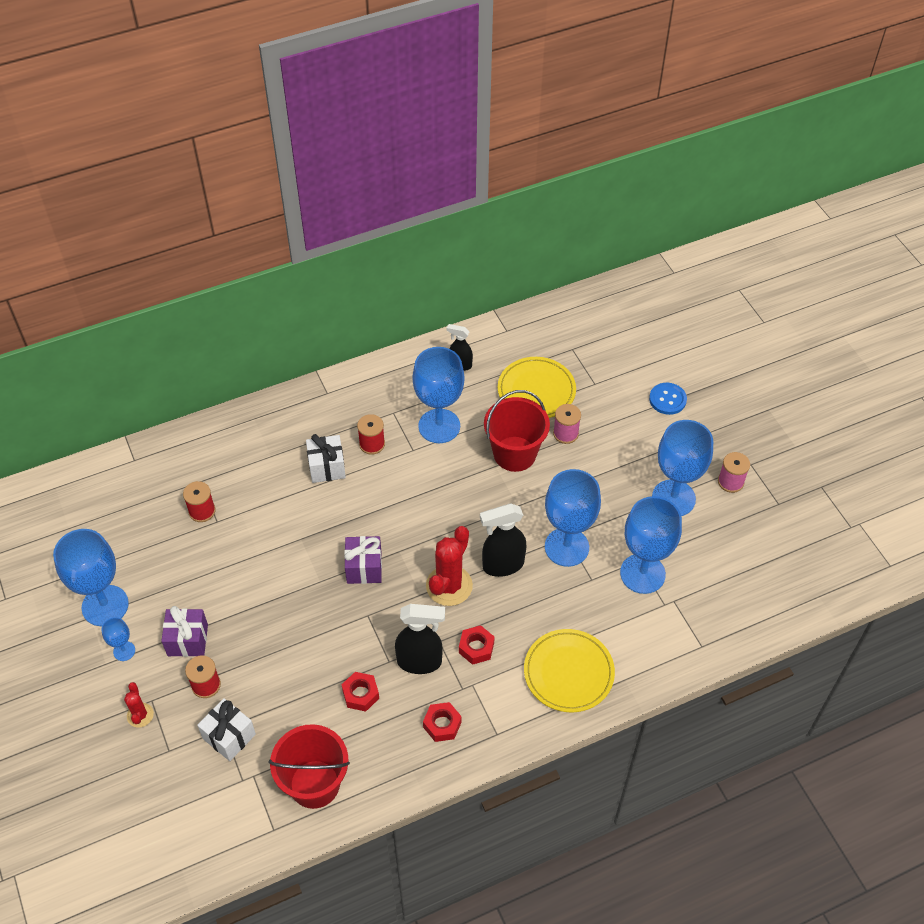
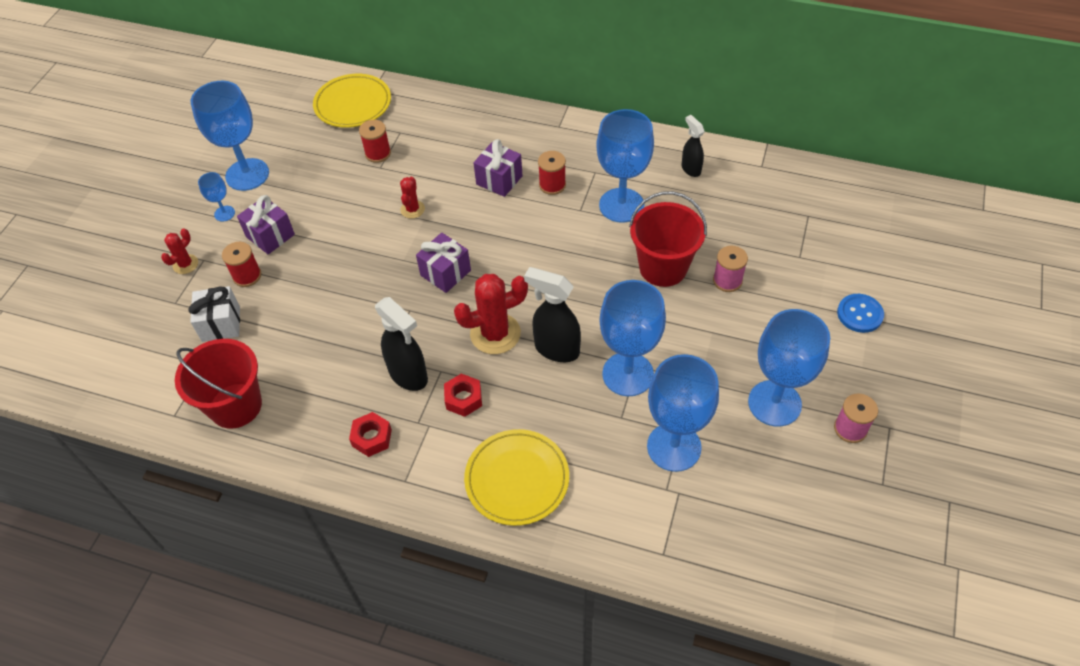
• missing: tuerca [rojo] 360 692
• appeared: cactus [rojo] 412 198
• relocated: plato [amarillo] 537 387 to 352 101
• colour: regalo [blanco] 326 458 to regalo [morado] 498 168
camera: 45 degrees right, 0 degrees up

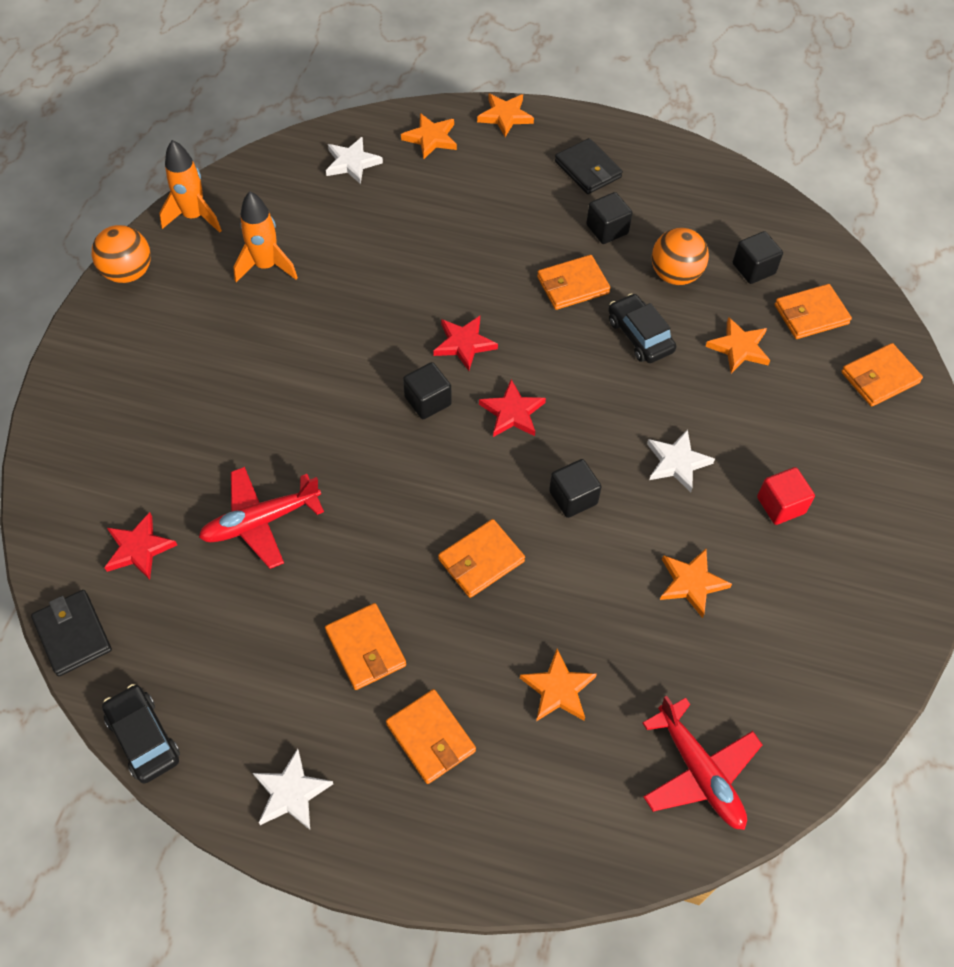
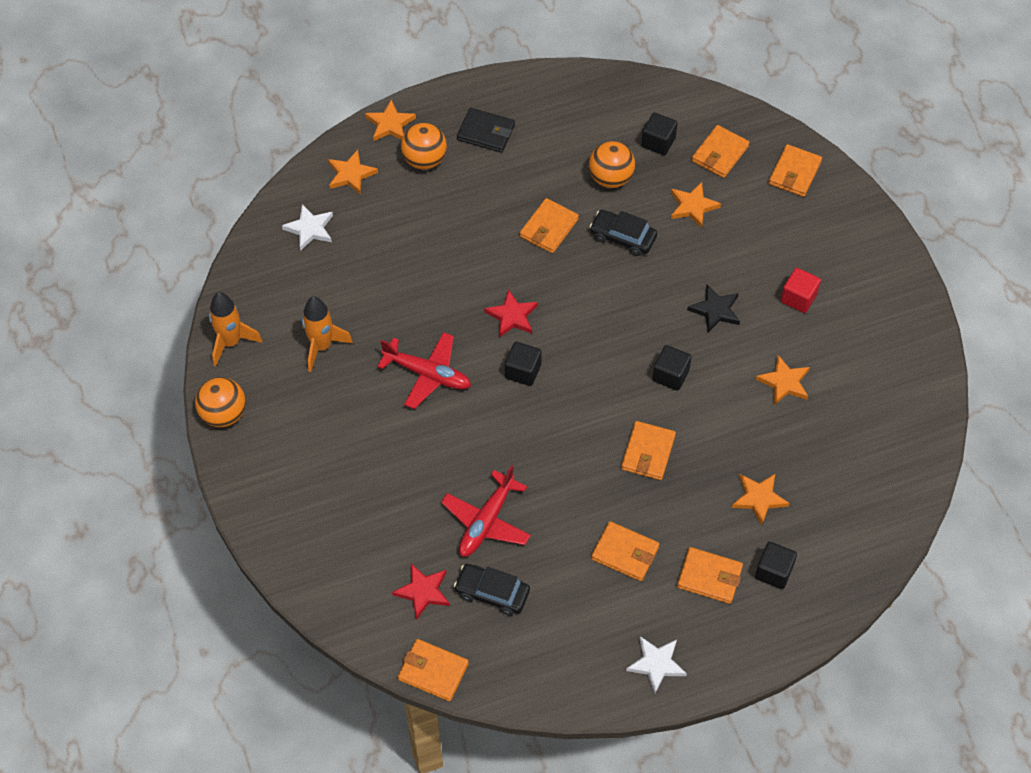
• missing: estrella [rojo] 512 408
• appeared: pelota [naranja] 424 146
• relocated: coche [negro] 141 734 to 492 590
• relocated: cubo [negro] 609 218 to 776 565
• relocated: avión [rojo] 702 763 to 424 370
• colour: cartera [negro] 71 633 to cartera [naranja] 433 670
• colour: estrella [blanco] 681 460 to estrella [negro] 713 309
camera: 35 degrees left, 0 degrees up

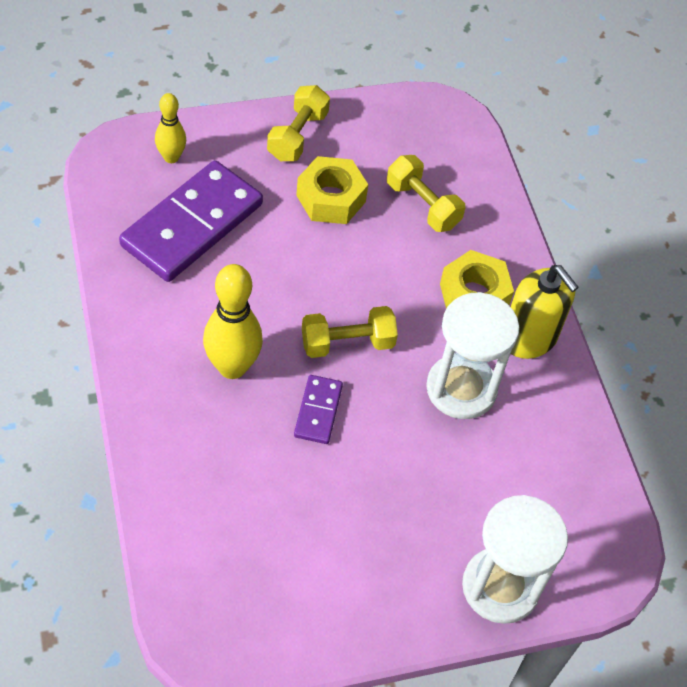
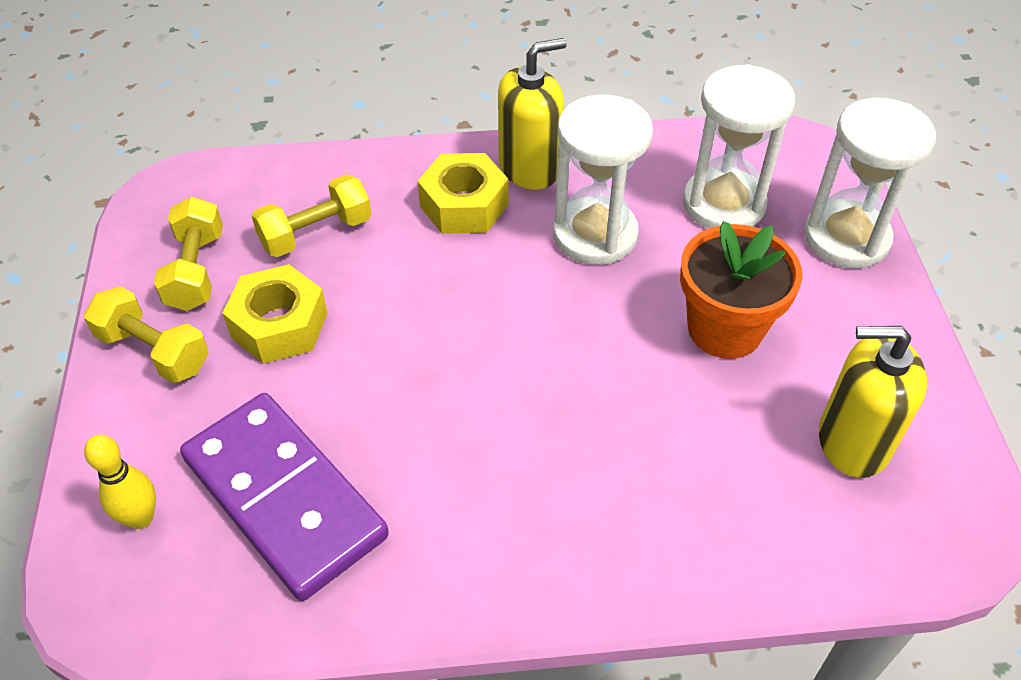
• missing: bolo [amarillo] 233 321
• missing: ficha de dominó [morado] 318 409
• appeared: maceta [naranja] 741 290
• appeared: reloj de arena [blanco] 739 146
• appeared: dispensador de jabón [amarillo] 873 402
• relocated: mancuerna [amarillo] 350 332 to 188 254
camera: 75 degrees left, 5 degrees down

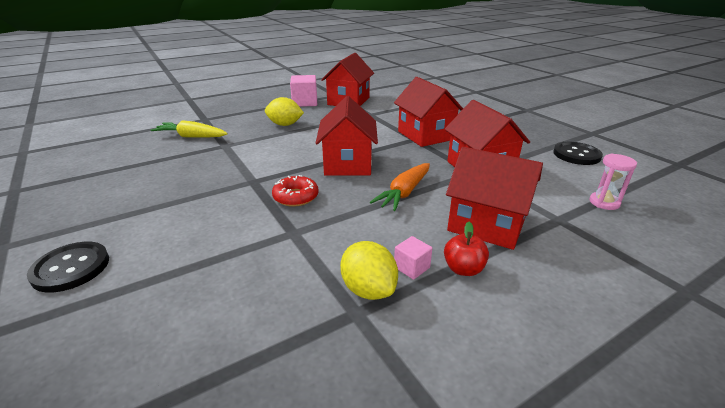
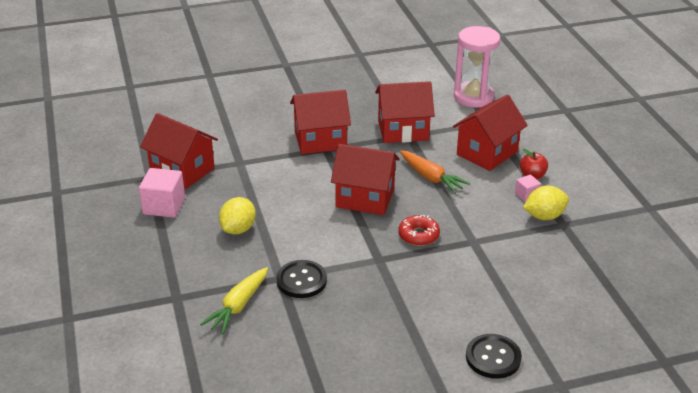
• relocated: botón [negro] 578 153 to 301 279
• size: reloj de arena [rosa] 613 181 = 477 66 x1.98
camera: 75 degrees left, 5 degrees up

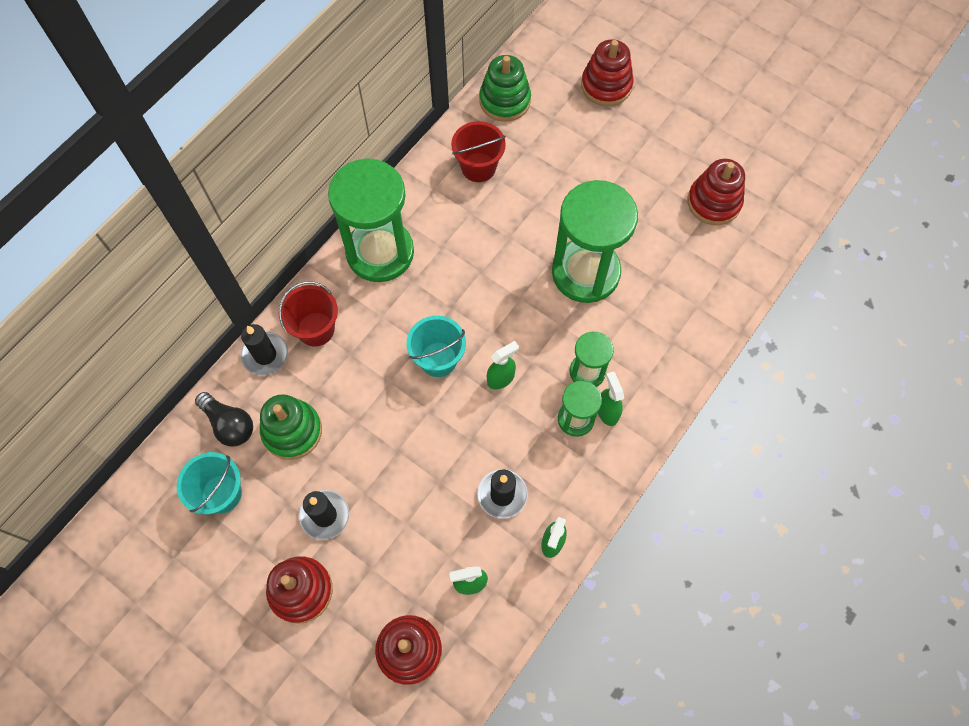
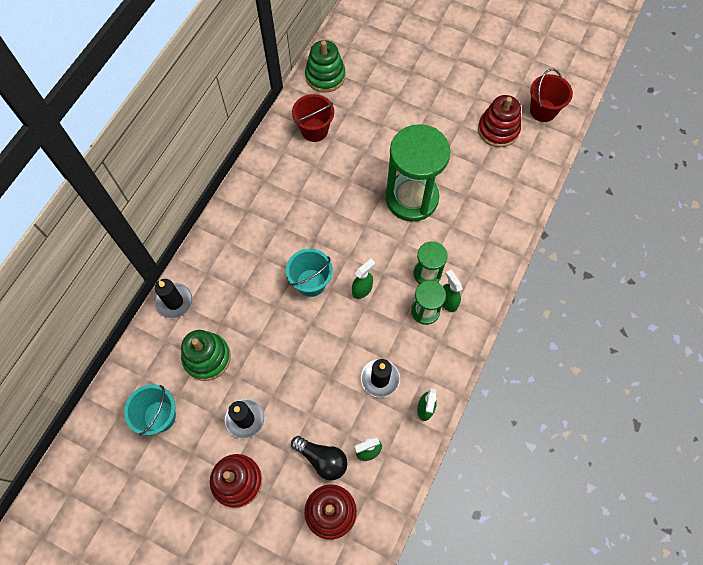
• missing: reloj de arena [verde] 371 220
• missing: juguete apilable [rojo] 607 72
• relocated: bombilla [negro] 224 419 to 319 458
• relocated: balde [rojo] 308 314 to 551 95
camera: 10 degrees left, 0 degrees up

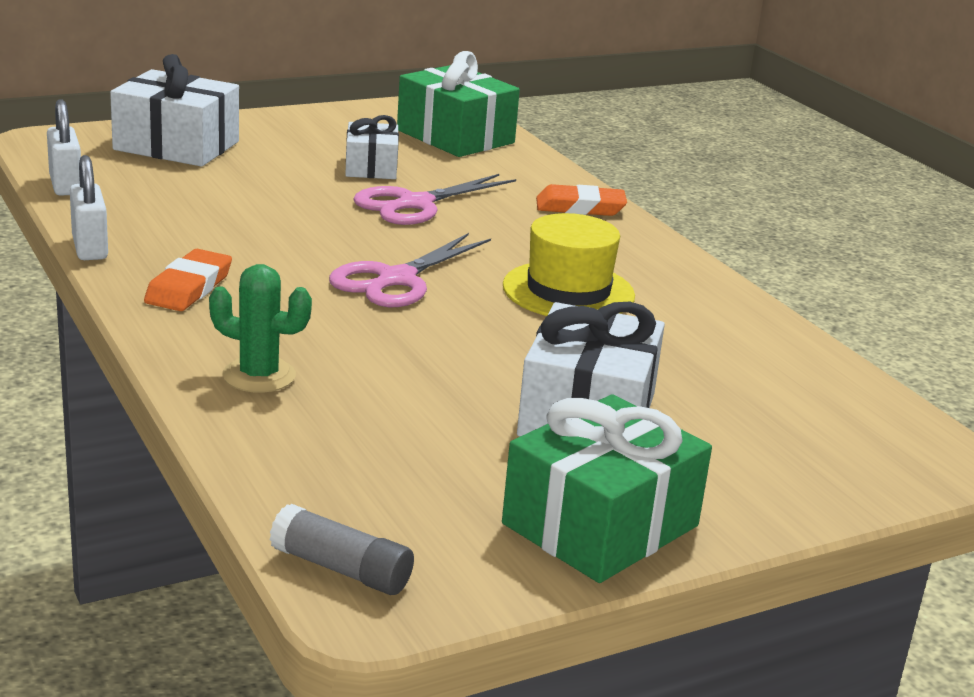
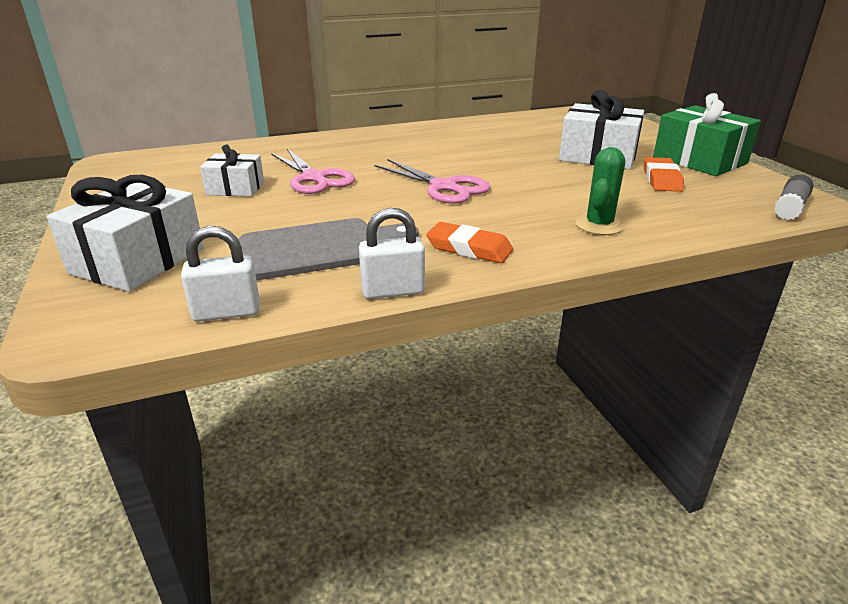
• missing: regalo [verde] 458 104
• missing: sombrero [amarillo] 569 264
• appeared: tabla de cortar [gris] 329 249
• relocated: goma de borrar [naranja] 581 200 to 664 174
camera: 80 degrees left, 5 degrees up

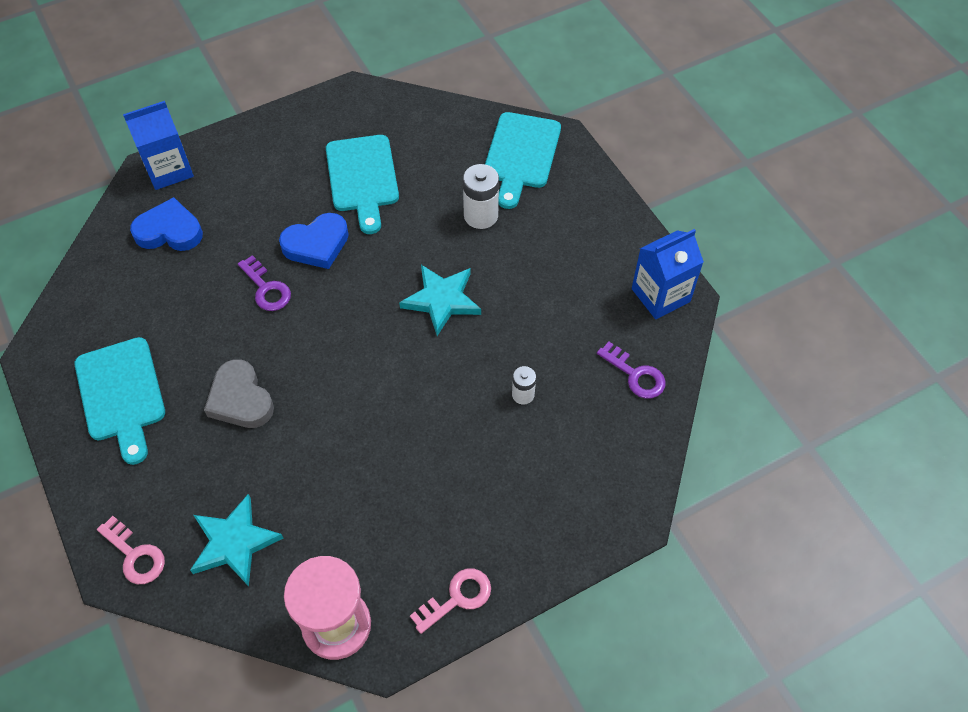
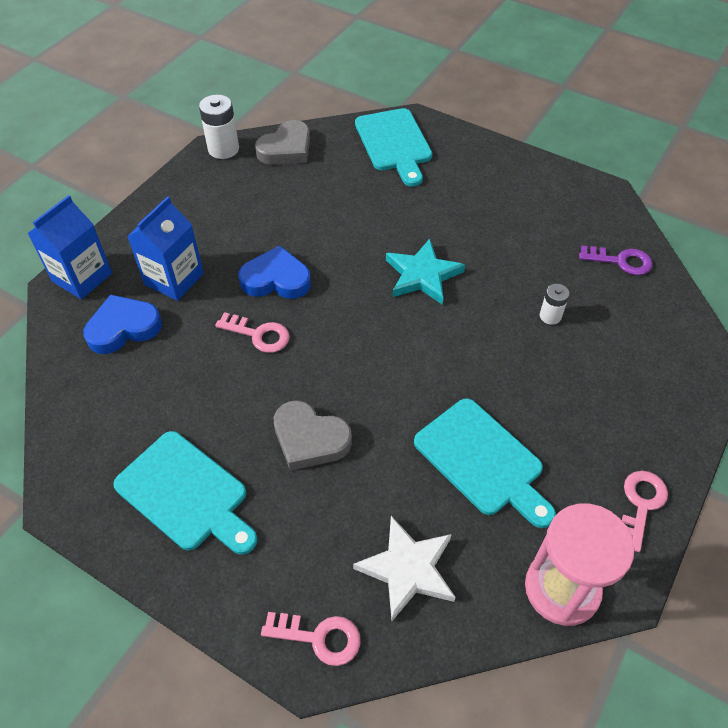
• appeared: corazón [gris] 282 142
• relocated: tabla de cortar [turquesa] 362 184 to 485 463
• relocated: pila [blanco] 481 196 to 219 127
• relocated: cartón de leche [azul] 668 274 to 165 248
• colour: estrella [turquesa] 237 540 to estrella [blanco] 404 568
• colour: llave [morado] 264 283 to llave [rosa] 252 332
• spun: corazón [azul] 314 241 = 275 272 120 degrees counterclockwise
camera: 30 degrees left, 5 degrees down

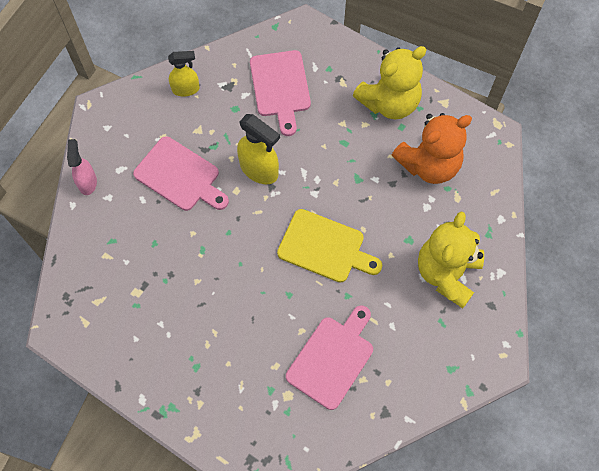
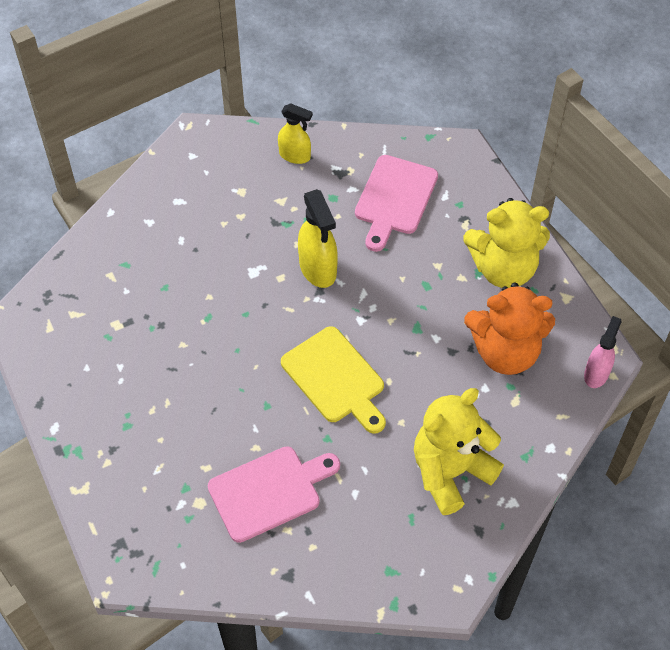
• missing: tabla de cortar [rosa] 181 173
• relocated: pulverizador [rosa] 82 167 to 603 352
camera: 30 degrees right, 10 degrees down

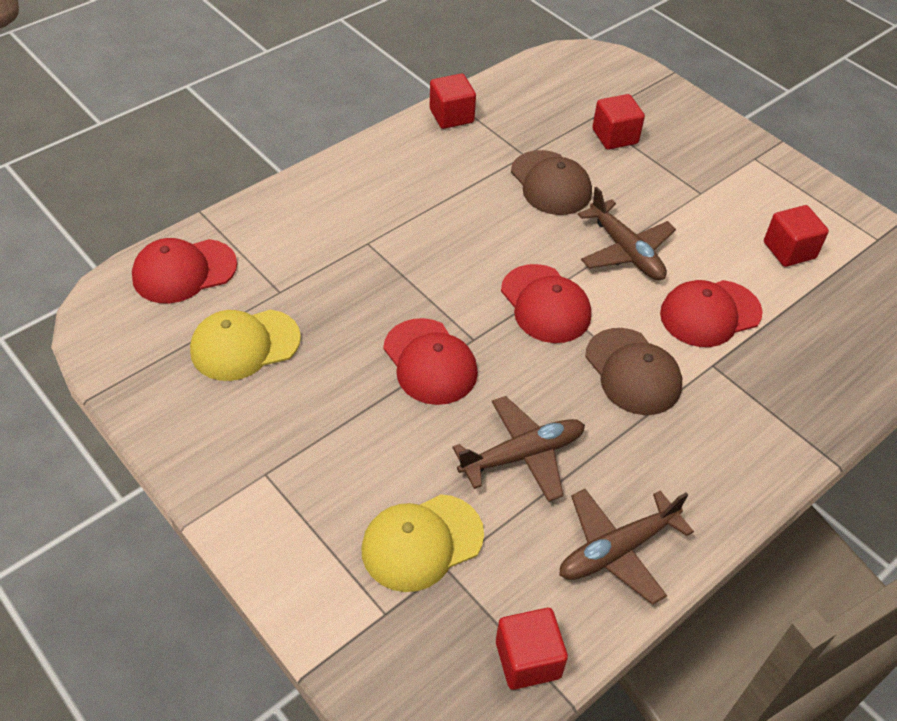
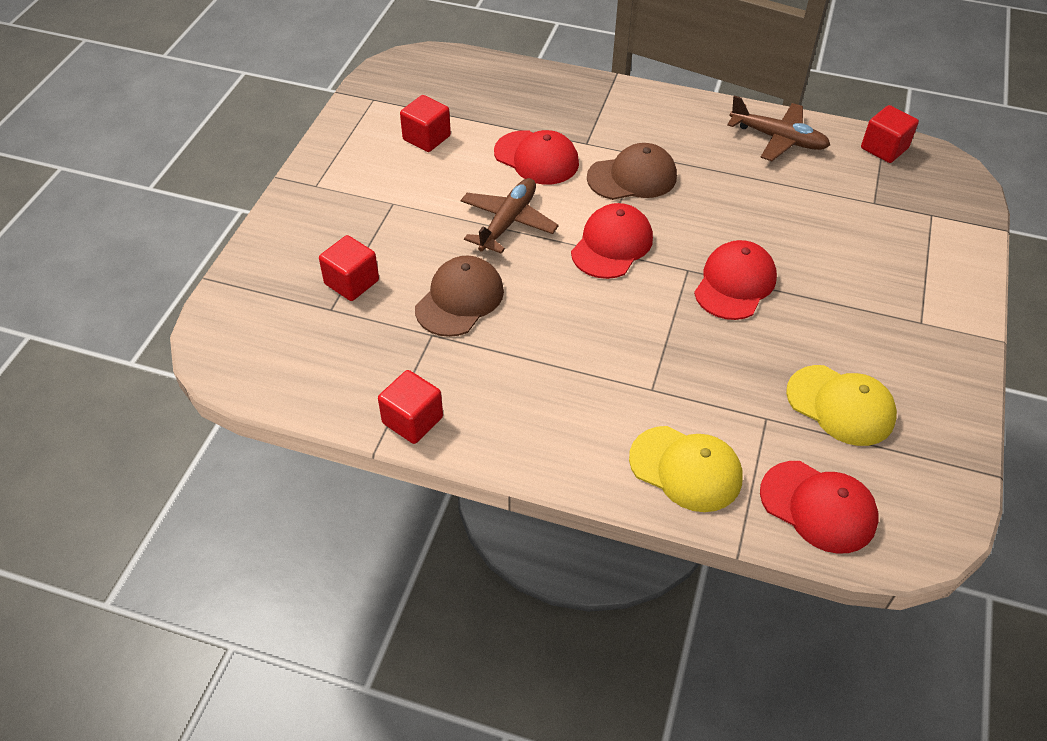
• missing: avión [marrón] 519 449
• relocated: gorra [amarillo] 422 543 to 686 469
• spun: gorra [marrón] 633 371 = 632 171 45 degrees clockwise
camera: 120 degrees left, 0 degrees up

